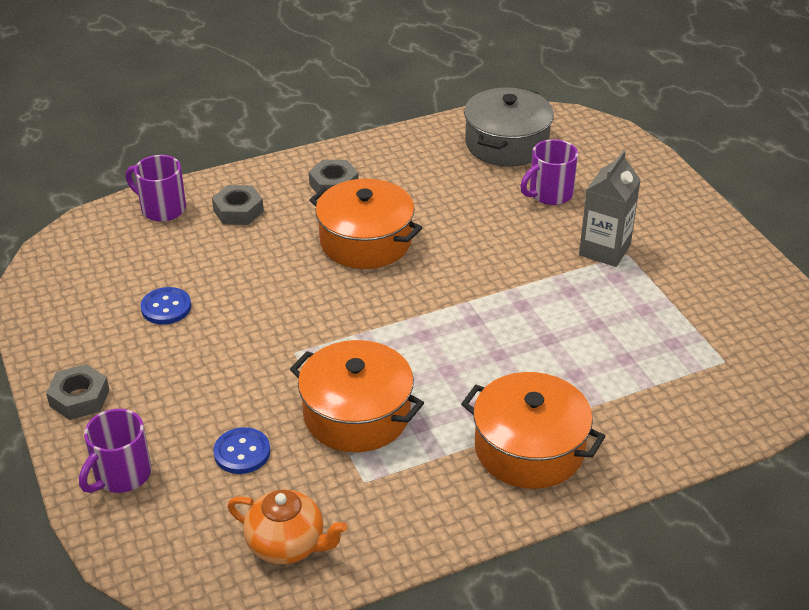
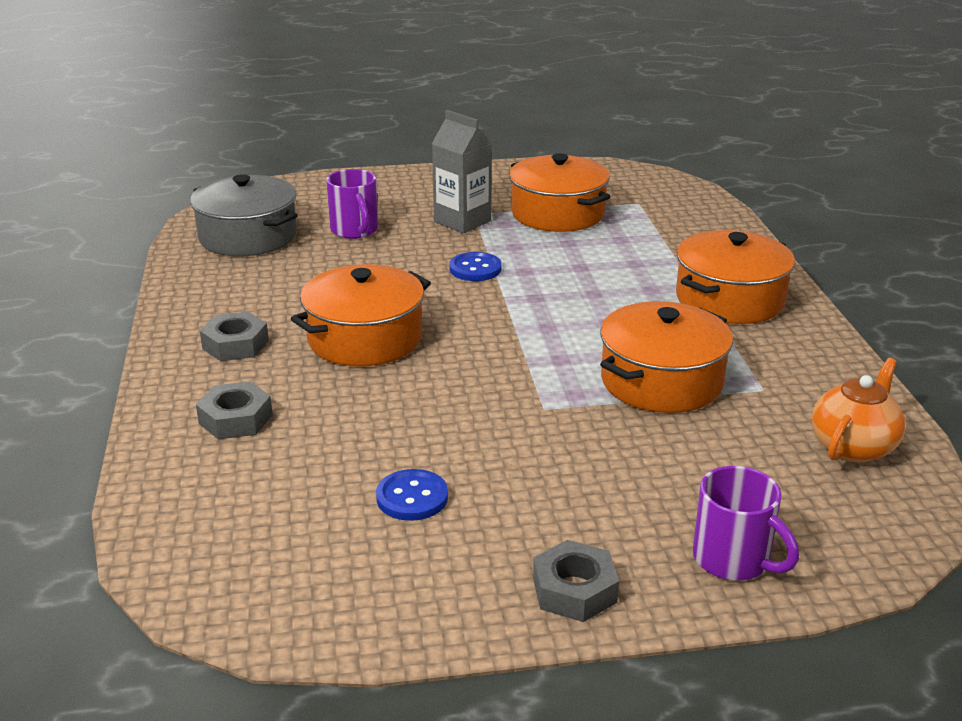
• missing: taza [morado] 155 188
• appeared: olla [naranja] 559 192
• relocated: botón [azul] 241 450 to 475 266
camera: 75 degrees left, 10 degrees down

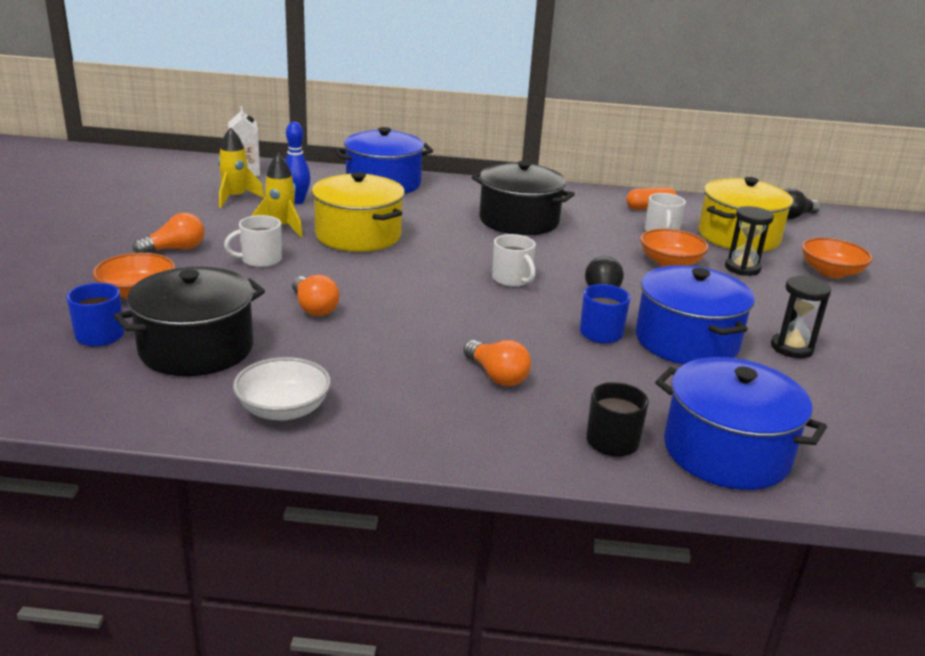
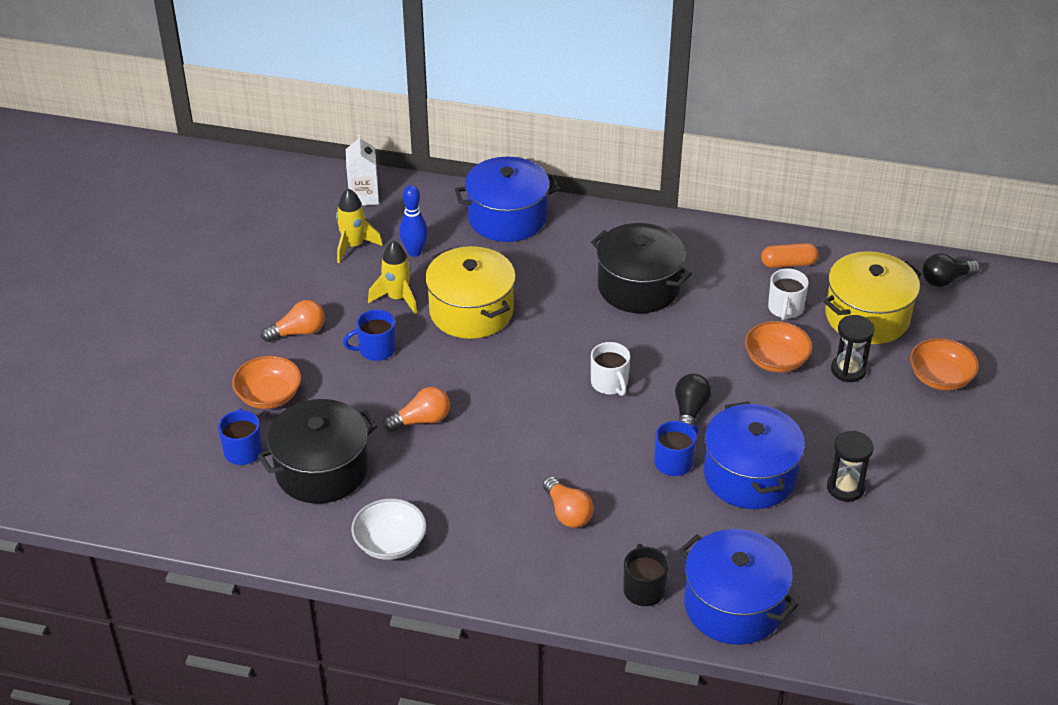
• colour: taza [blanco] 253 241 to taza [azul] 369 335
• spun: bombilla [naranja] 316 295 = 416 409 90 degrees counterclockwise
camera: 10 degrees right, 15 degrees up

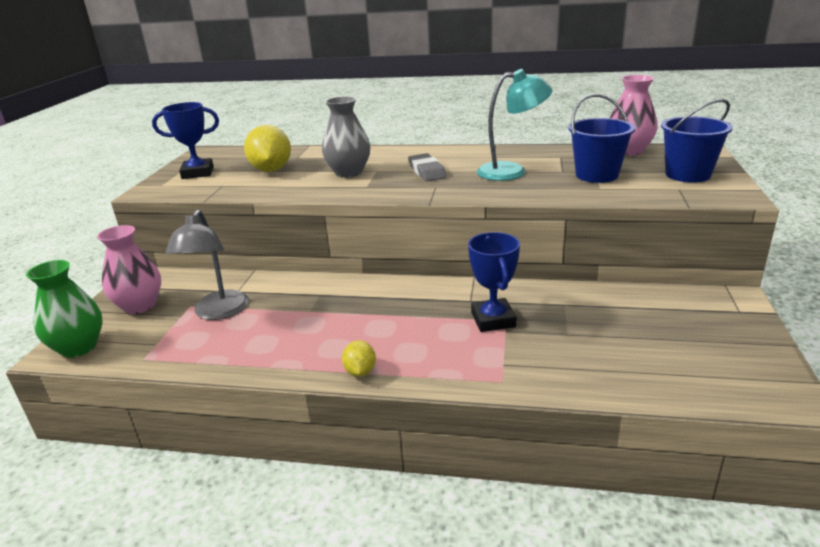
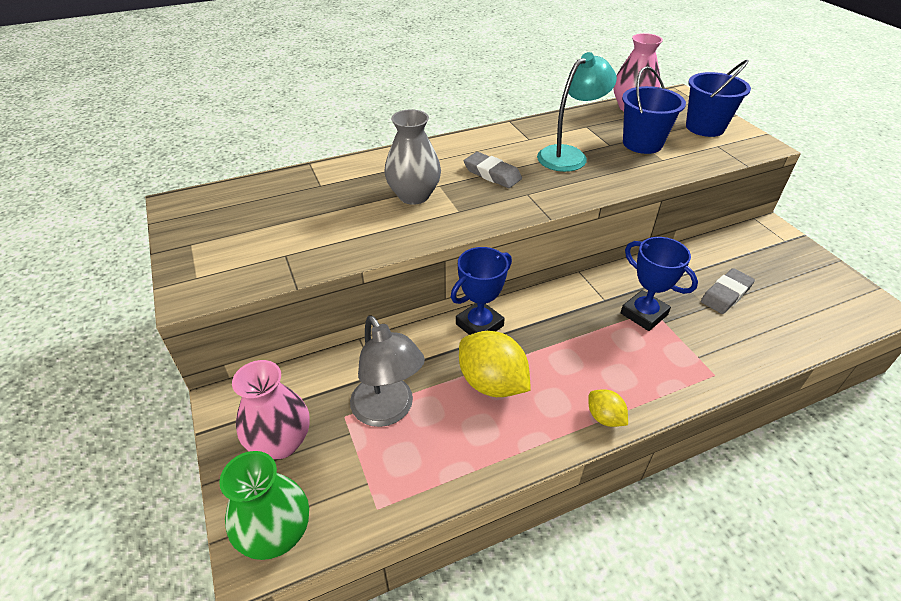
• appeared: goma de borrar [gris] 728 291
• relocated: trofeo [azul] 185 140 to 481 291
• relocated: limón [amarillo] 267 148 to 495 364
camera: 35 degrees left, 15 degrees up

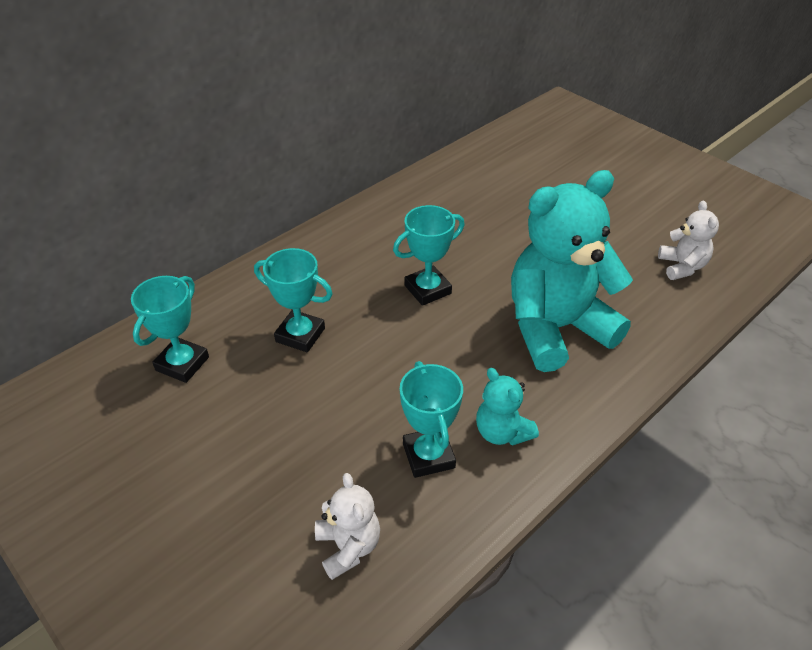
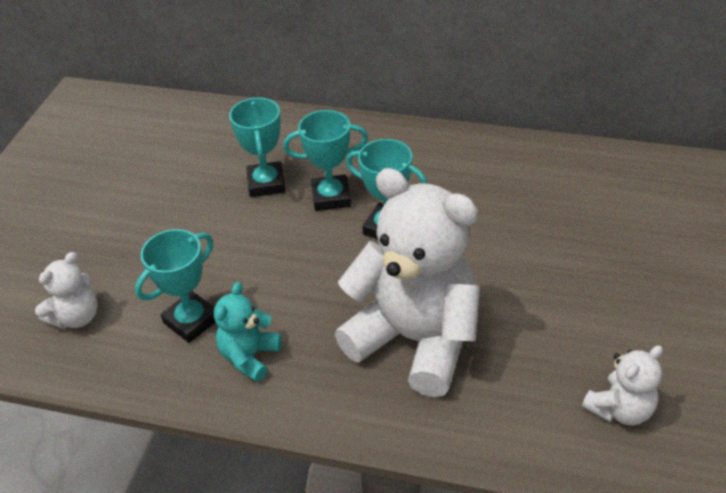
• relocated: trofeo [turquesa] 170 329 to 325 160
• colour: osito [turquesa] 572 271 to osito [blanco] 407 282
camera: 60 degrees right, 0 degrees up

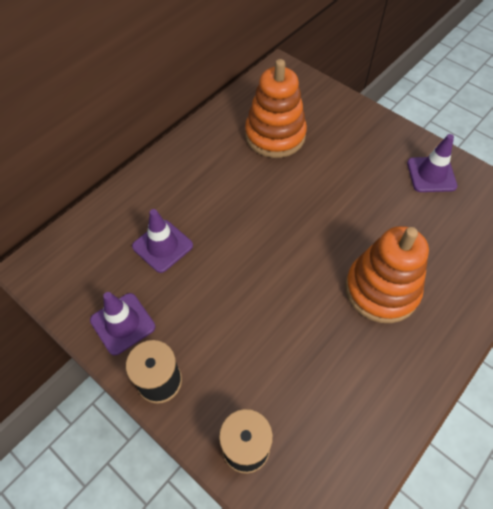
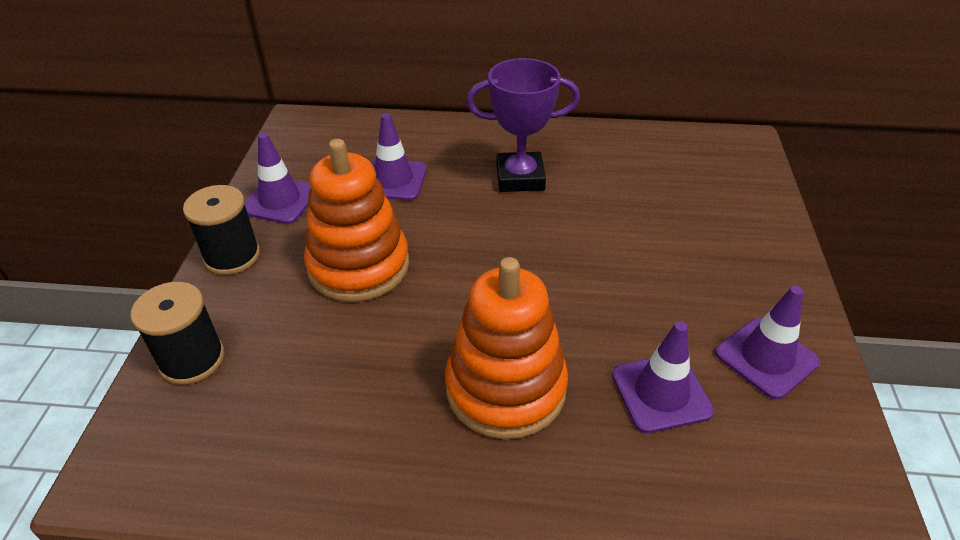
• appeared: trofeo [morado] 523 125
• appeared: cono de tráfico [morado] 663 377
• relocated: juguete apilable [naranja] 276 108 to 356 220
camera: 55 degrees right, 15 degrees down

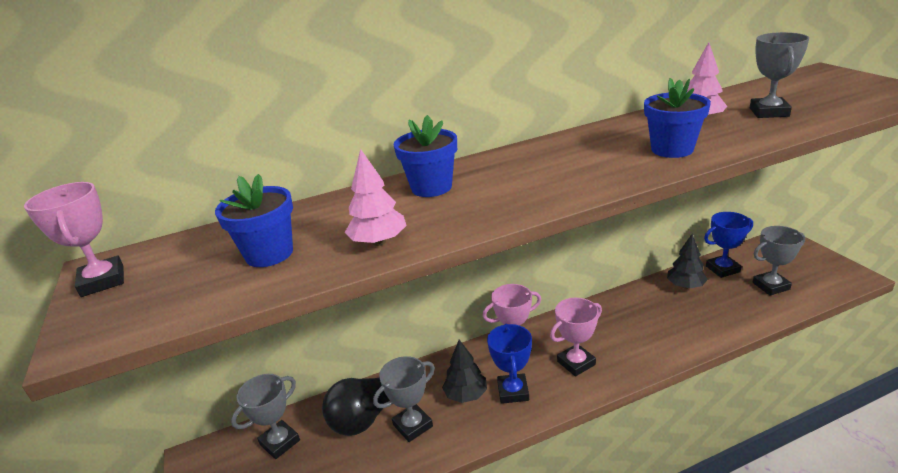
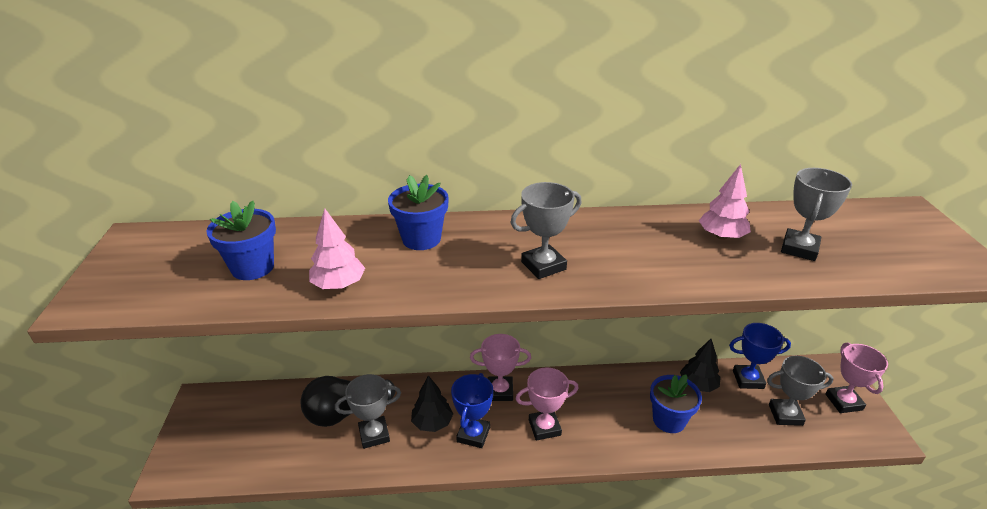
• relocated: trofeo [rosa] 74 239 to 856 377
• relocated: trofeo [gris] 265 416 to 546 230
• relocated: maceta [azul] 677 118 to 676 404
camera: 15 degrees right, 5 degrees up

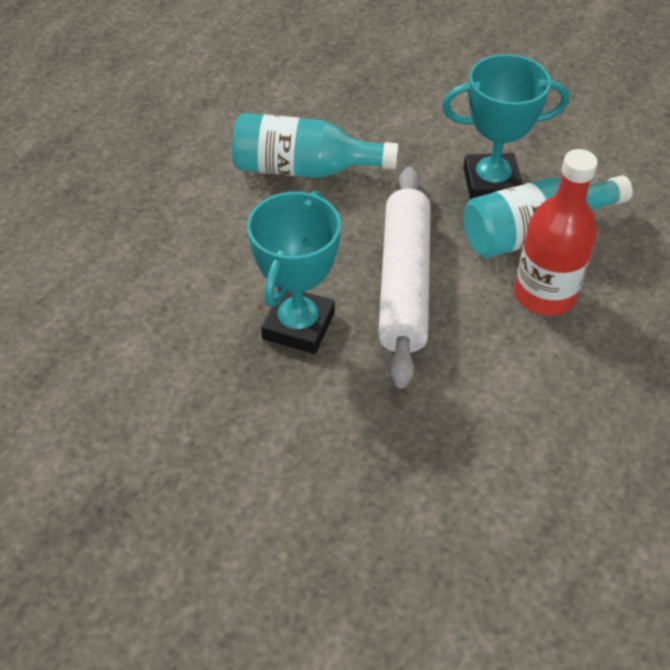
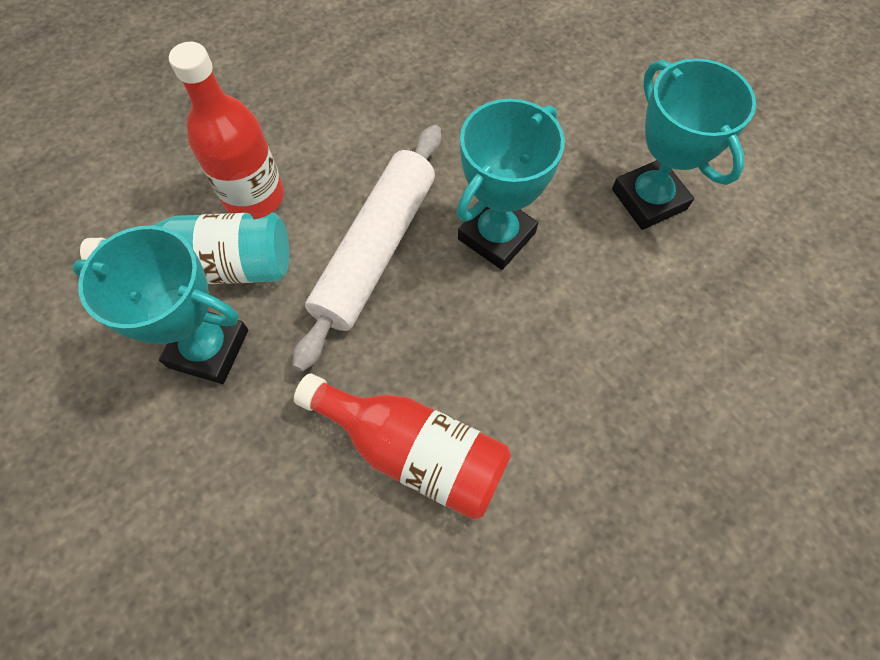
• appeared: trofeo [turquesa] 684 144
• colour: botella [turquesa] 315 145 to botella [rojo] 402 446
camera: 160 degrees left, 15 degrees up

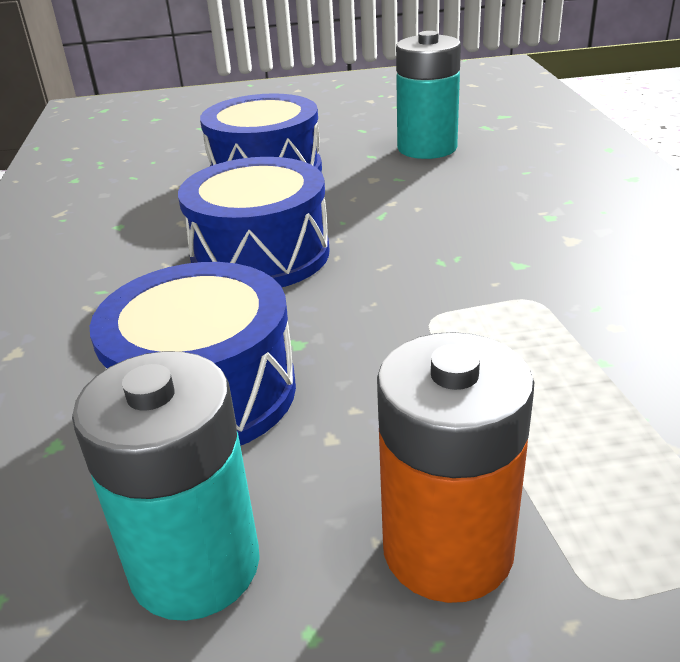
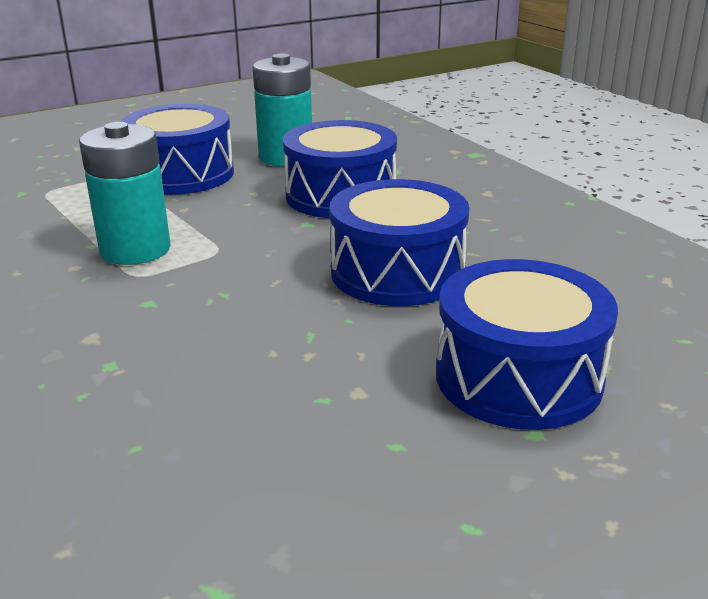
• relocated: pila [turquesa] 428 95 to 125 193
• exchanged: pila [naranja] 455 467 to tambor [azul] 177 149
camera: 155 degrees right, 5 degrees down

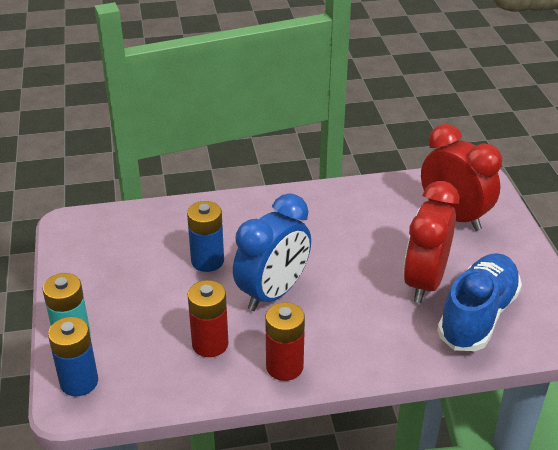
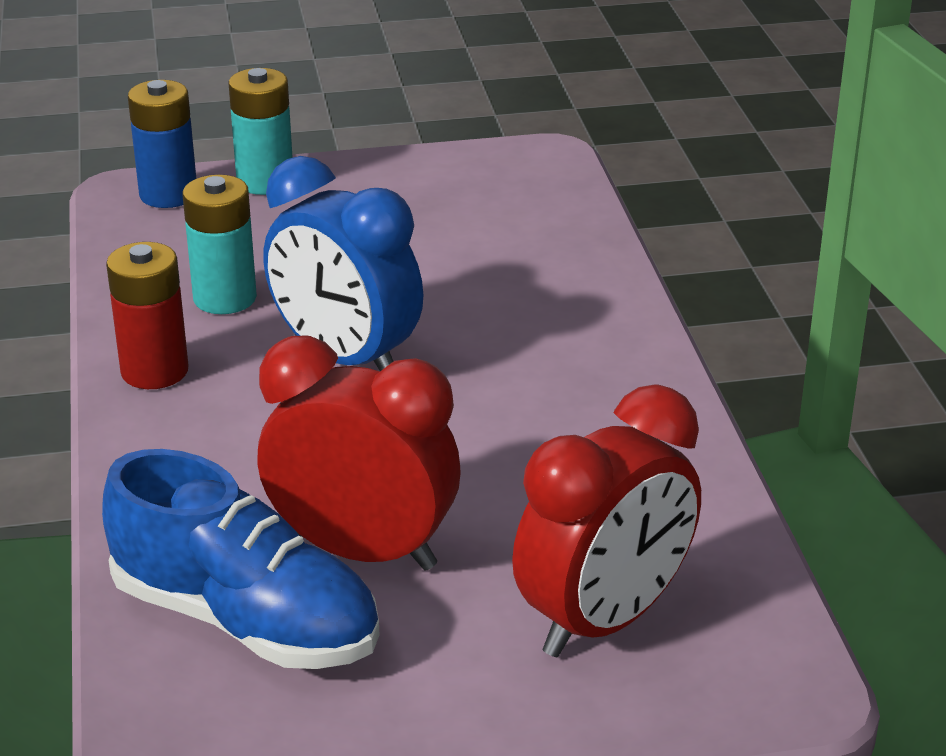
• missing: pila [azul] 205 236
• colour: pila [rojo] 208 318 to pila [turquesa] 219 244
camera: 90 degrees right, 5 degrees down

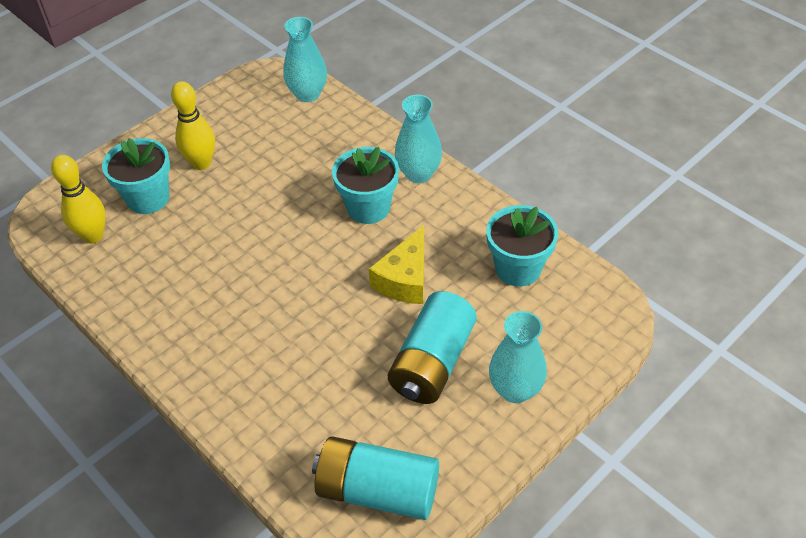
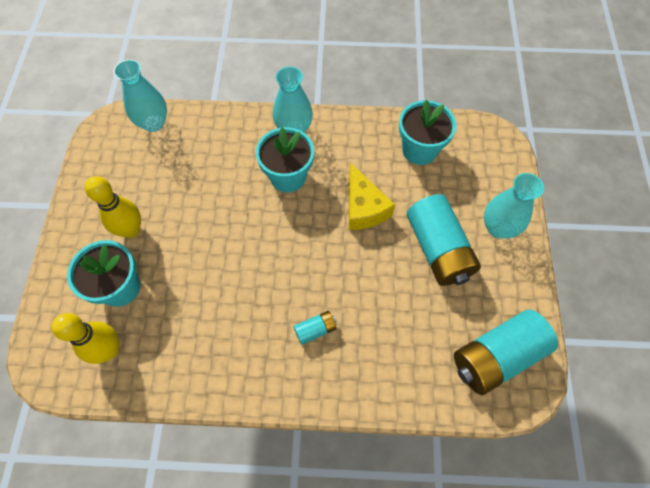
• appeared: pila [turquesa] 315 328
camera: 45 degrees left, 15 degrees up

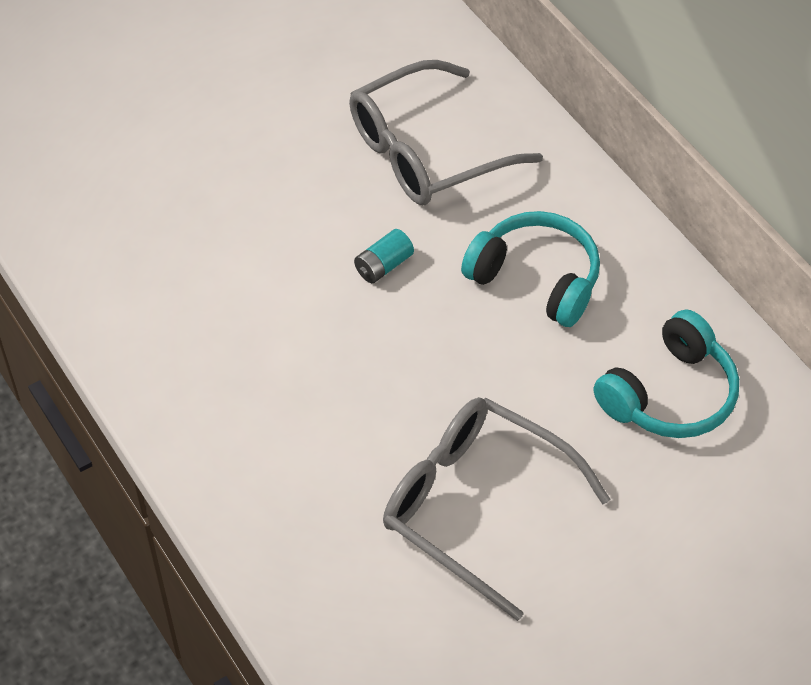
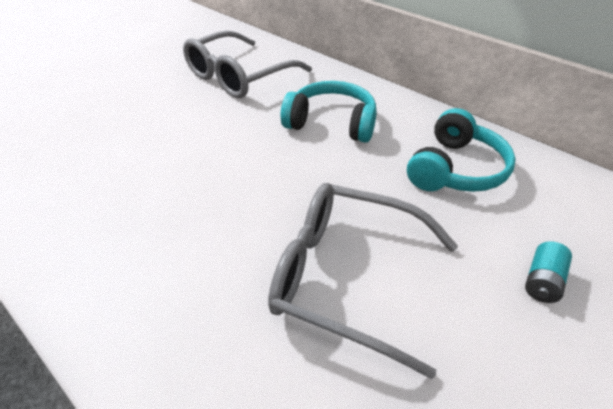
• relocated: pila [turquesa] 384 256 to 548 272
camera: 15 degrees left, 10 degrees down

